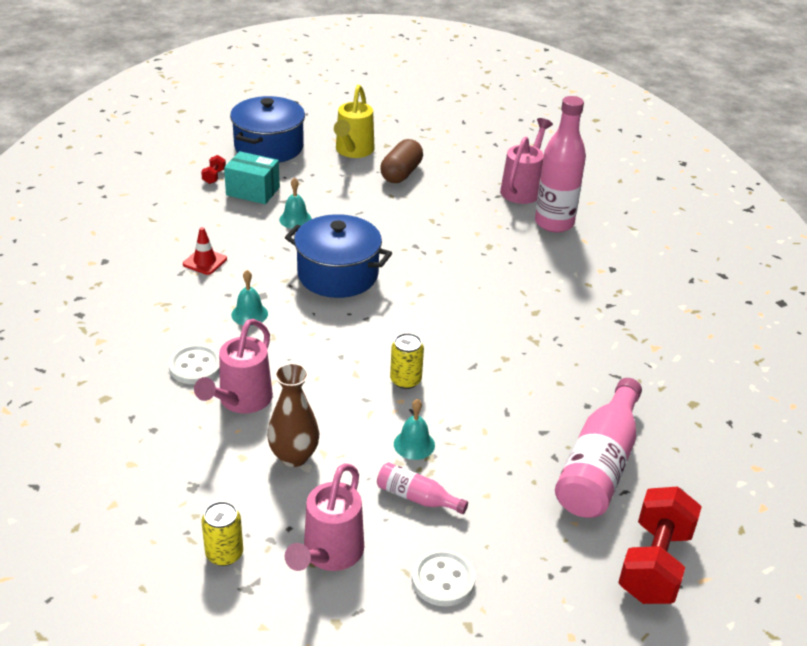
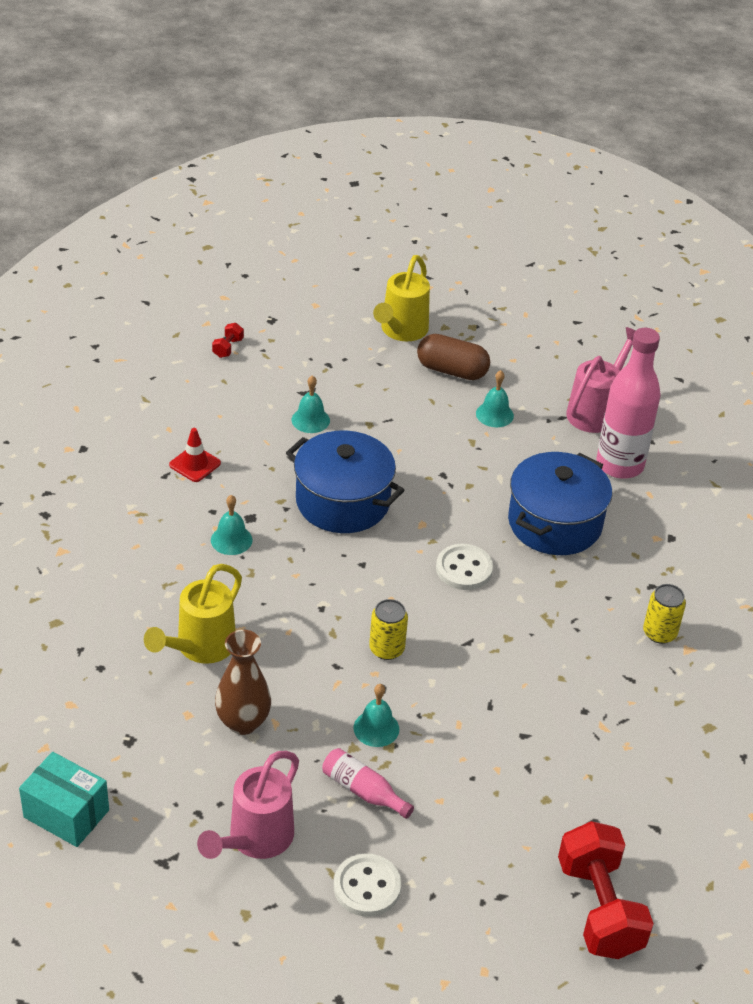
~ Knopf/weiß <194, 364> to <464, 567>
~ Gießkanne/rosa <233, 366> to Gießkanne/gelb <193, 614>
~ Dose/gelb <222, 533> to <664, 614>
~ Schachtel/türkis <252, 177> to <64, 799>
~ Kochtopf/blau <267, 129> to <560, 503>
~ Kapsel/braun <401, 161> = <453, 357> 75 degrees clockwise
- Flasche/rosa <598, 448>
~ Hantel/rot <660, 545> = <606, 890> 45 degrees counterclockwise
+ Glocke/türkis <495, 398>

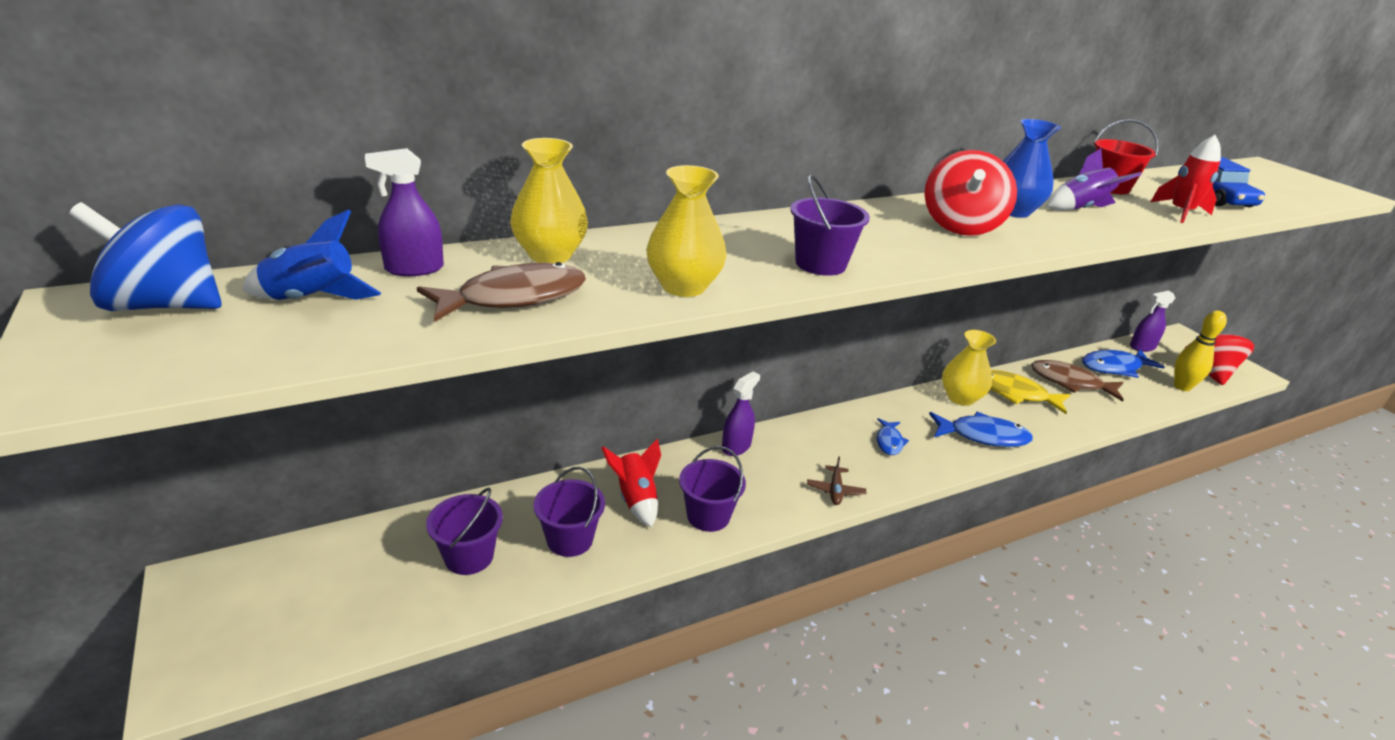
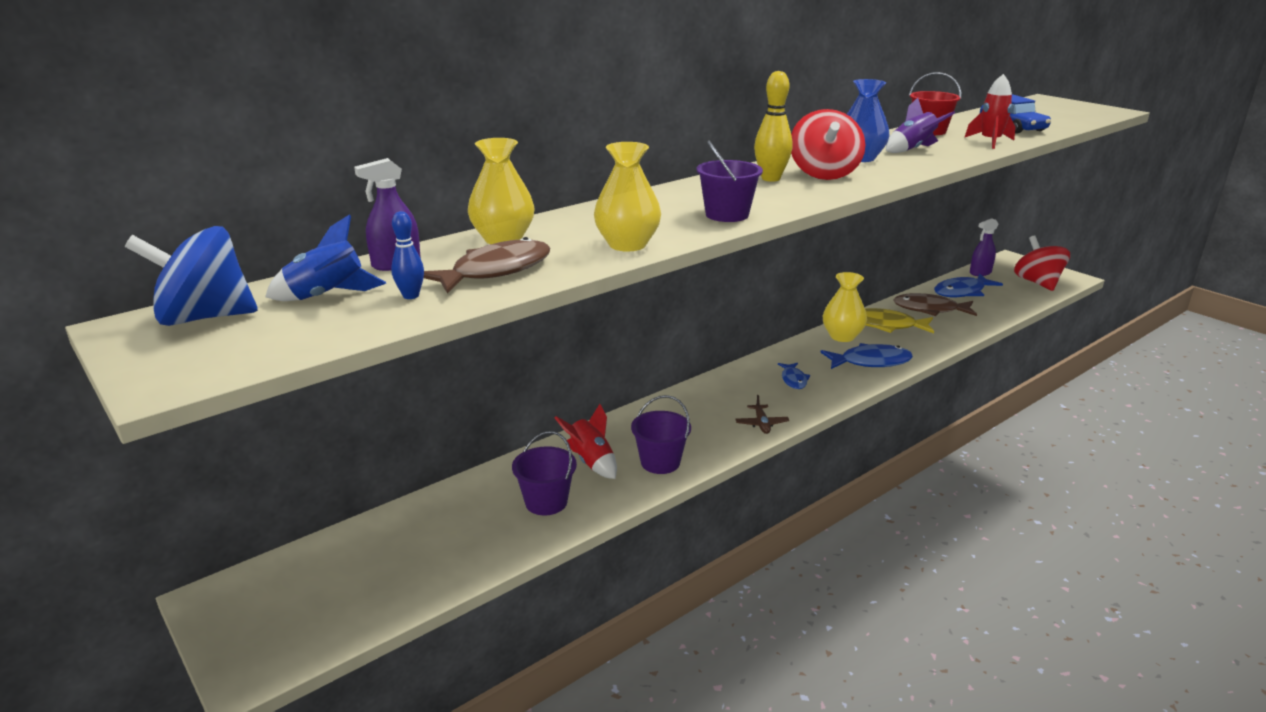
- Eimer/lila <464, 531>
- Sprühflasche/lila <741, 414>
~ Bowlingkegel/gelb <1200, 350> to <773, 126>
+ Bowlingkegel/blau <407, 255>

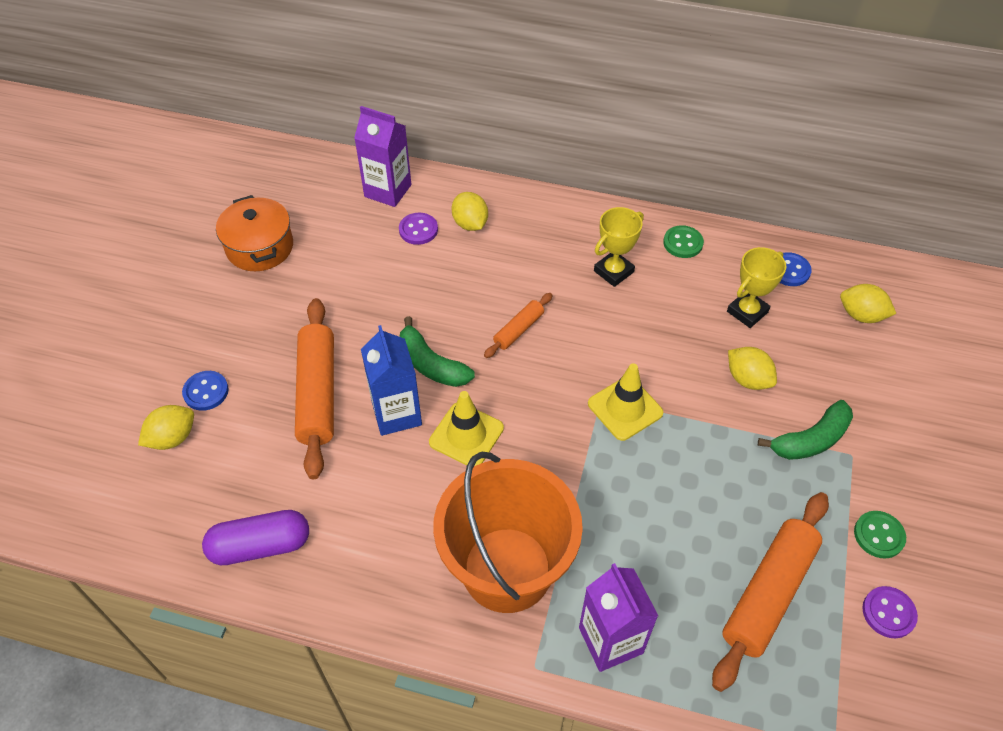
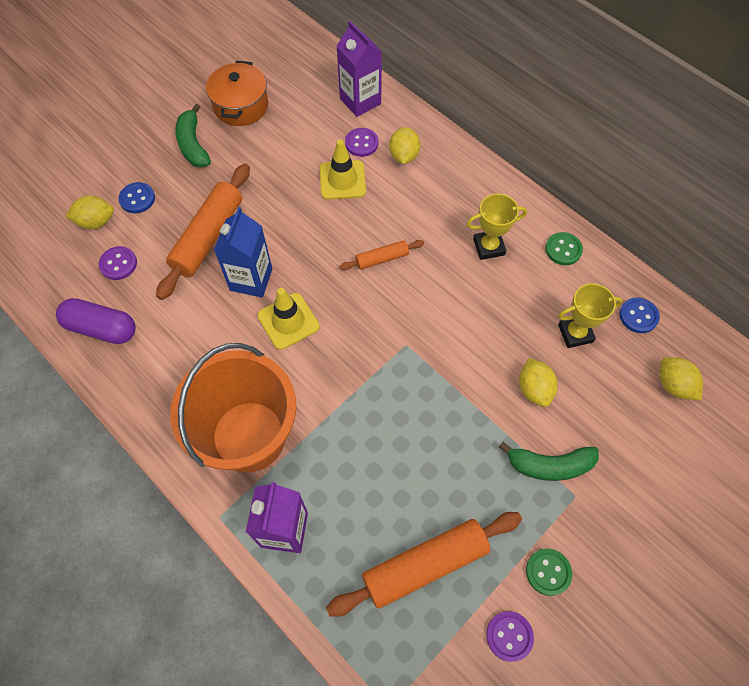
~ Banane/grün <437, 351> to <193, 135>
~ Leitkegel/gelb <625, 402> to <343, 170>
+ Knopf/lila <118, 263>

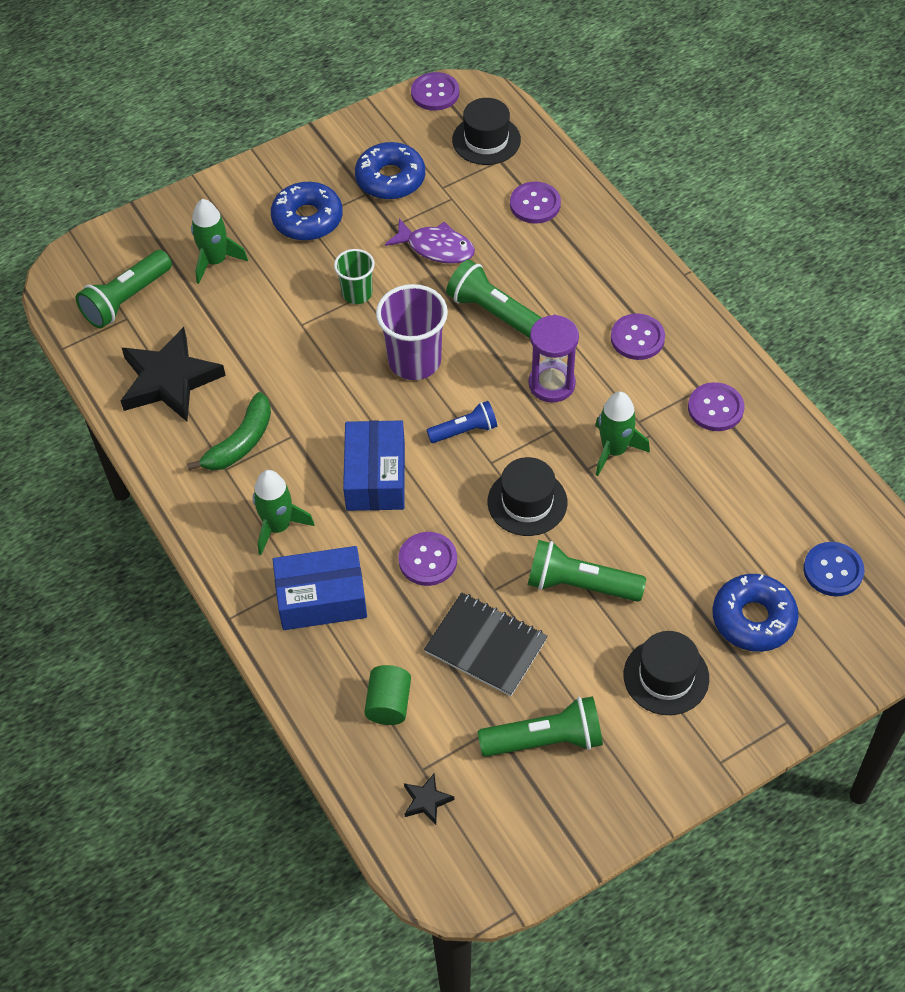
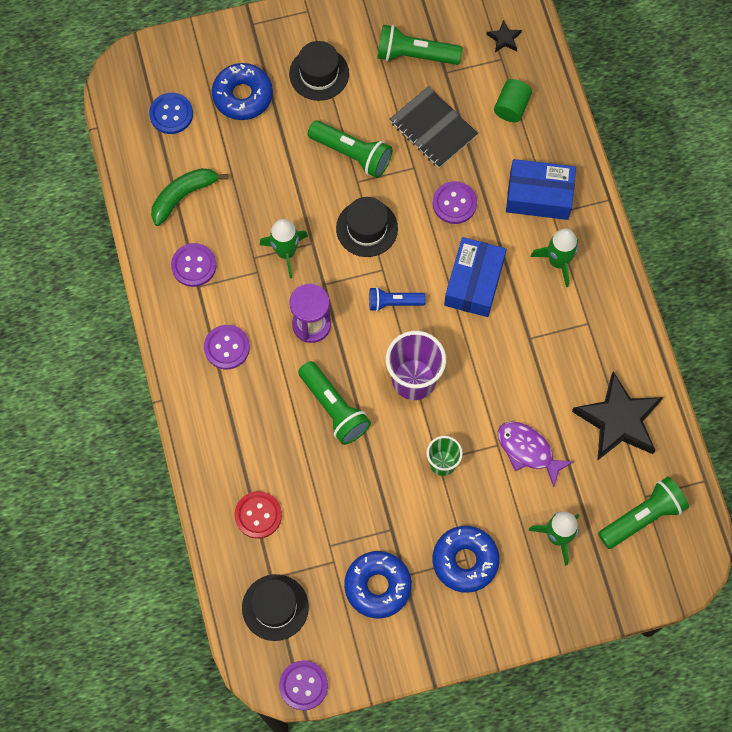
~ Banane/grün <229, 431> to <189, 197>
~ Fisch/lila <430, 241> to <536, 454>
~ Knopf/lila <535, 203> to Knopf/rot <258, 515>

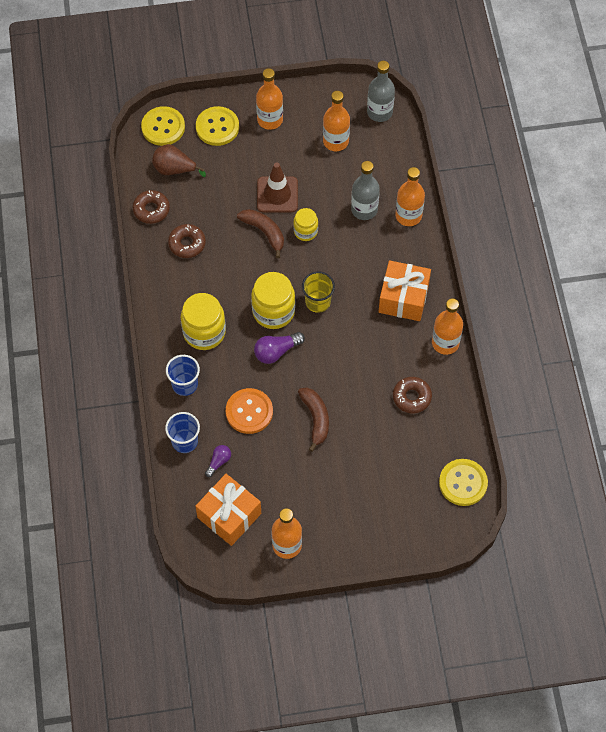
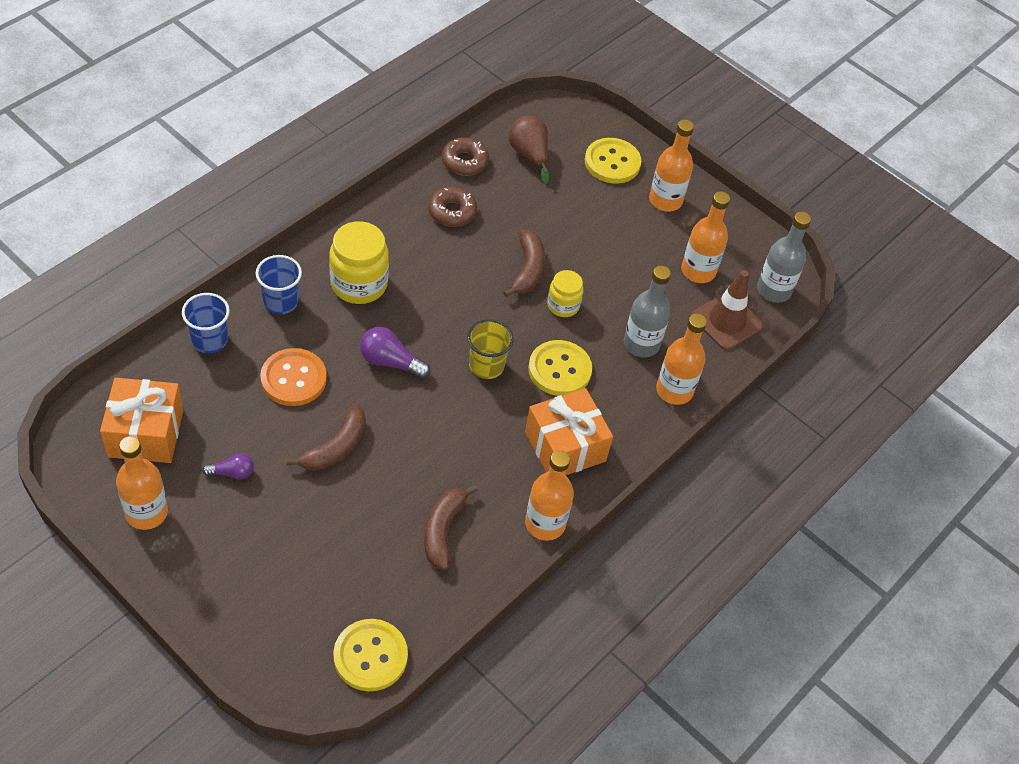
~ Knopf/gelb <163, 126> to <560, 368>
~ Glühbirne/lila <218, 461> to <228, 466>
- Einmachglas/gelb <273, 300>
~ Leitkegel/braun <277, 187> to <727, 310>
~ Donut/braun <412, 395> to Banane/braun <451, 527>

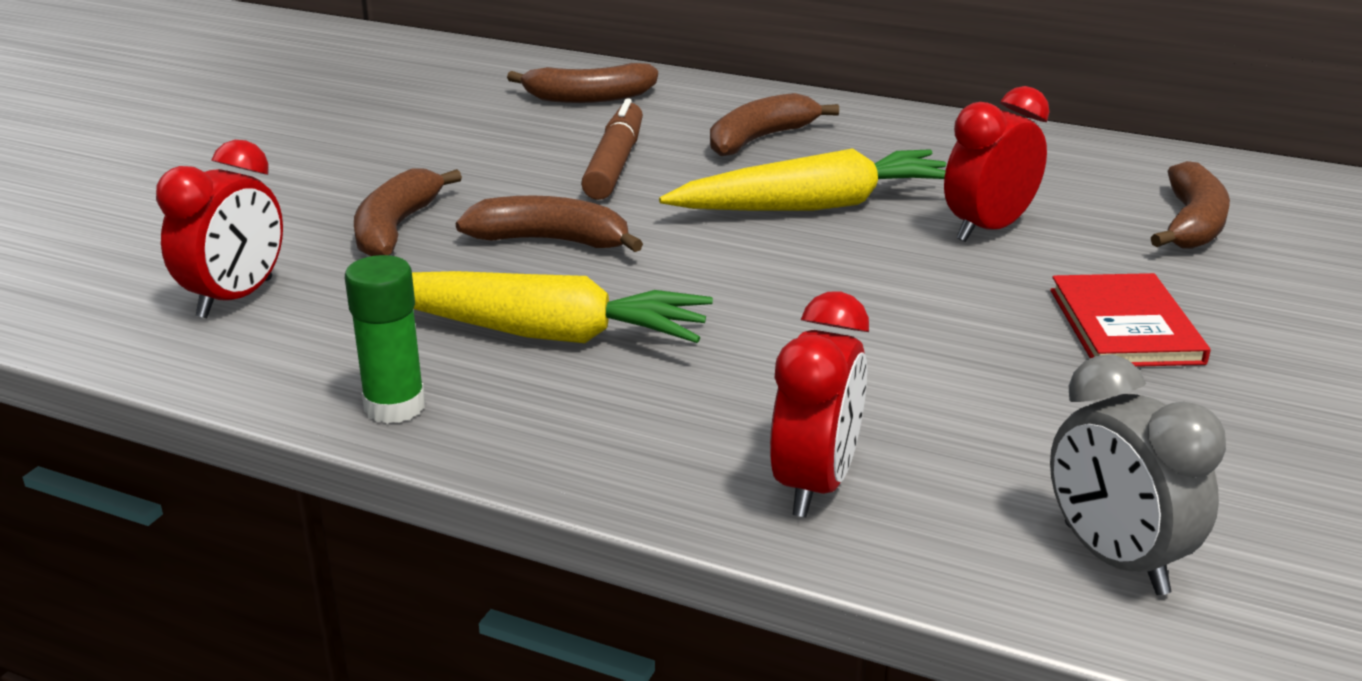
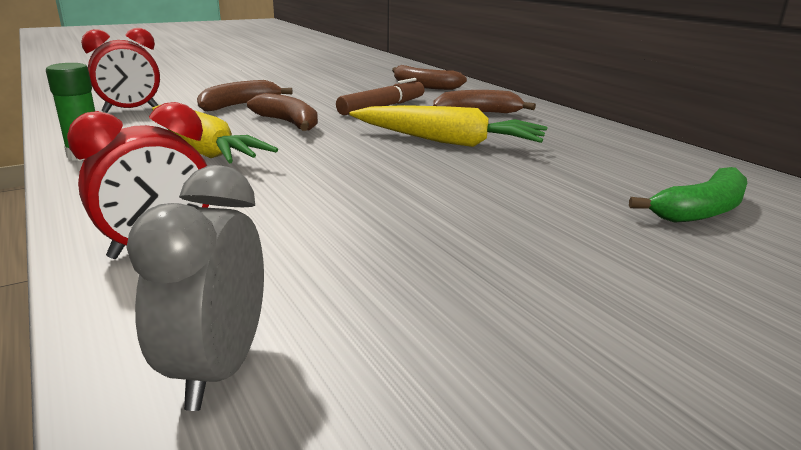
- Wecker/rot <997, 164>
- Buch/rot <1130, 320>
~ Banane/braun <1190, 205> to Banane/grün <688, 195>

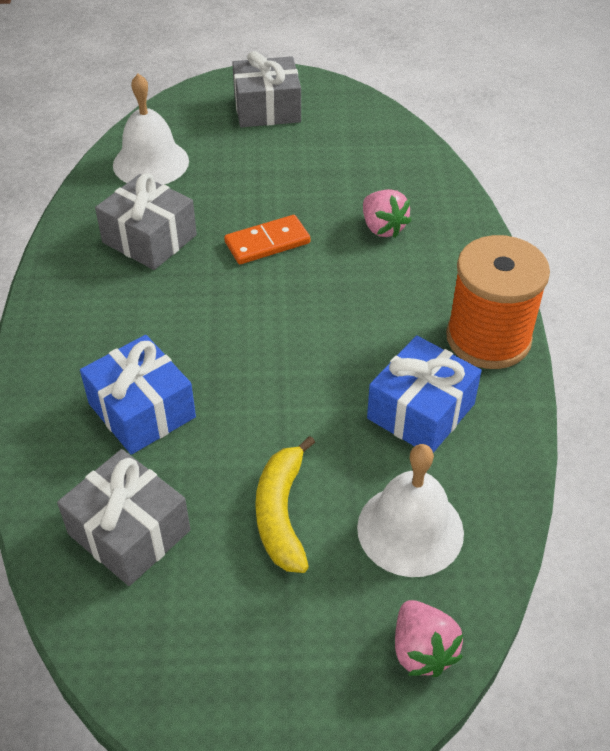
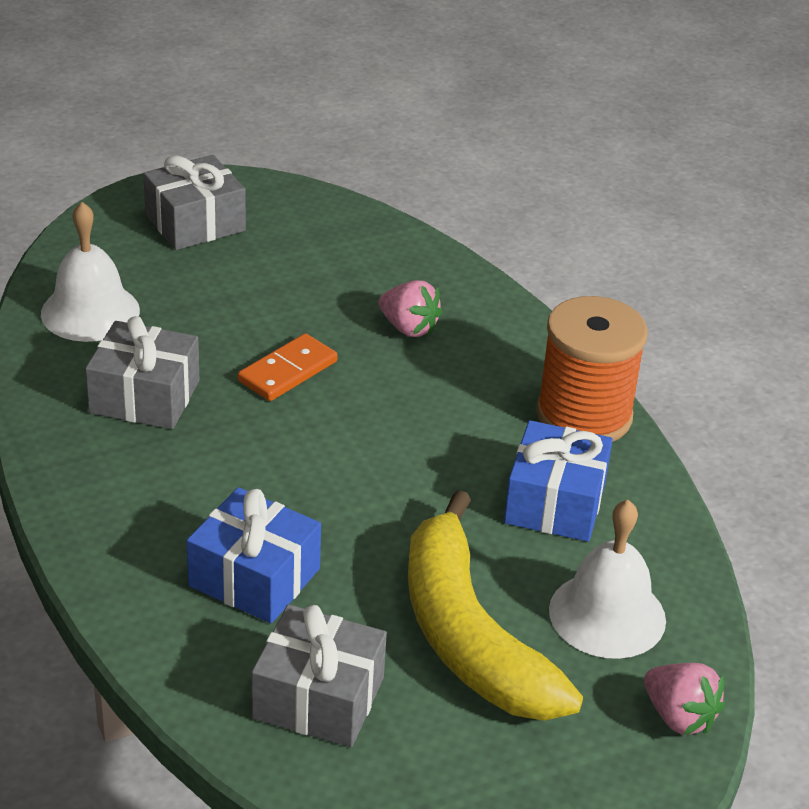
~ Banane/gelb <285, 504> = <495, 605> x1.74

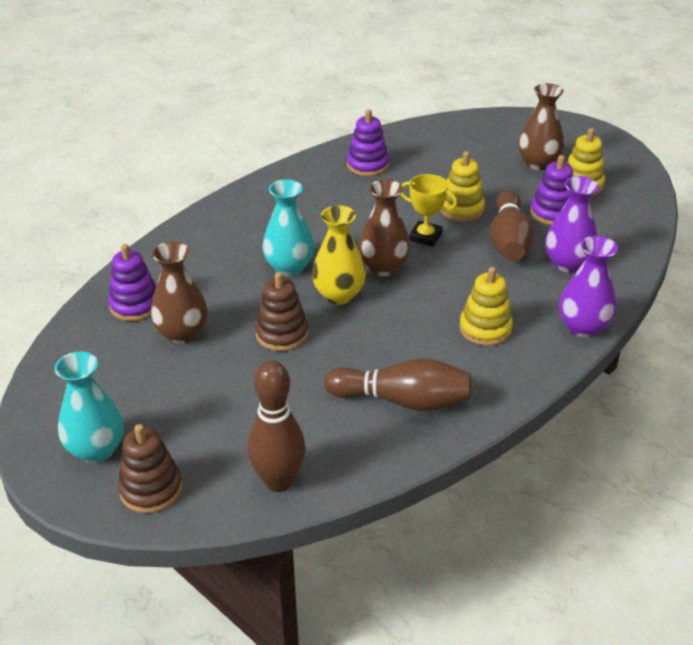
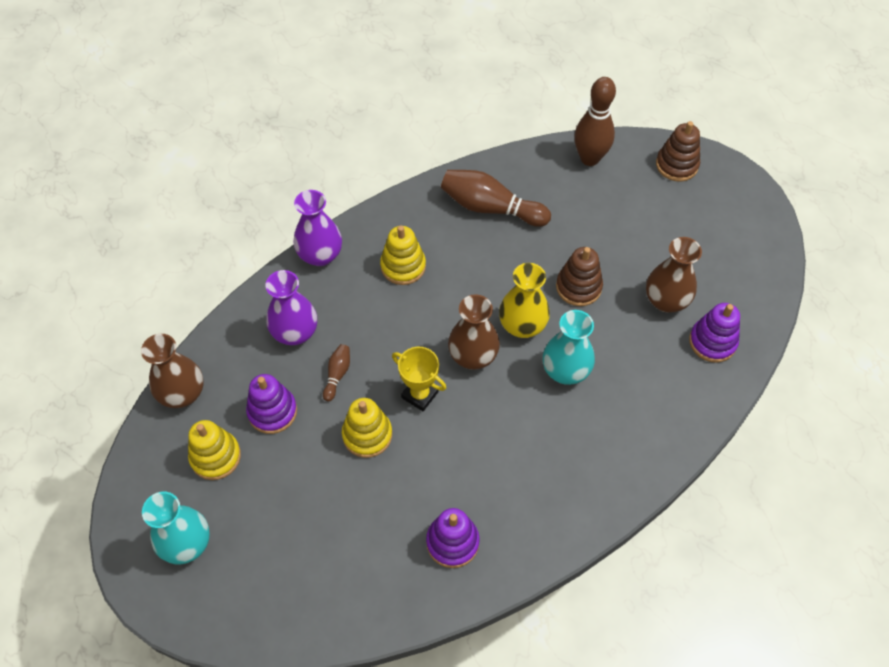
~ Vase/türkis <89, 407> to <176, 528>
~ Bowlingkegel/braun <512, 225> = <336, 373> x0.48
~ Vase/braun <541, 126> to <172, 371>

